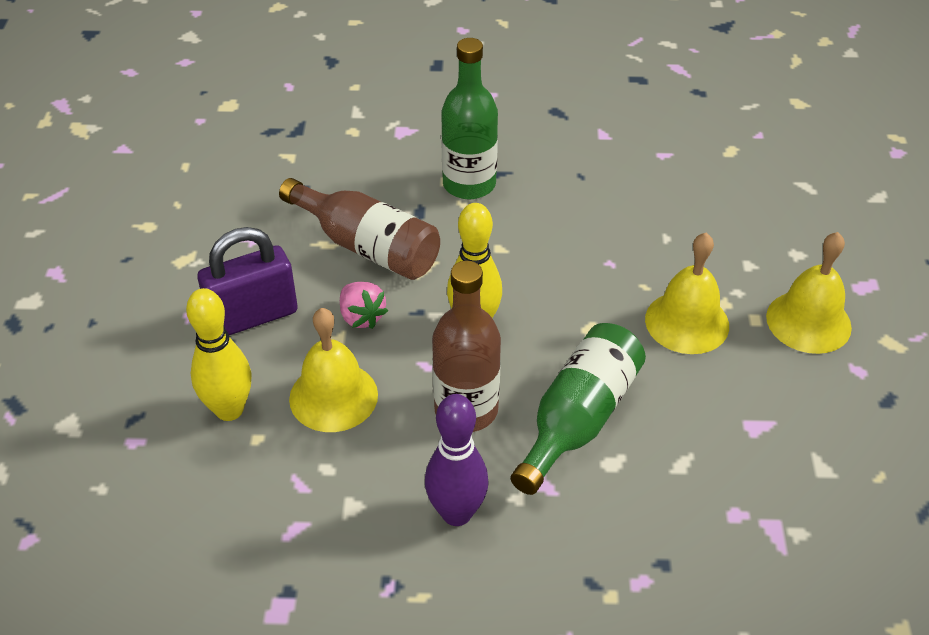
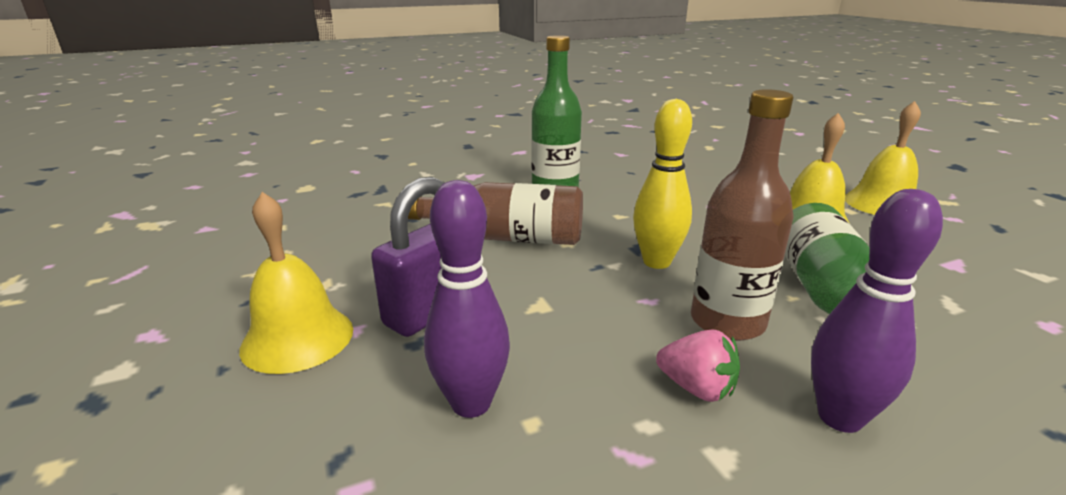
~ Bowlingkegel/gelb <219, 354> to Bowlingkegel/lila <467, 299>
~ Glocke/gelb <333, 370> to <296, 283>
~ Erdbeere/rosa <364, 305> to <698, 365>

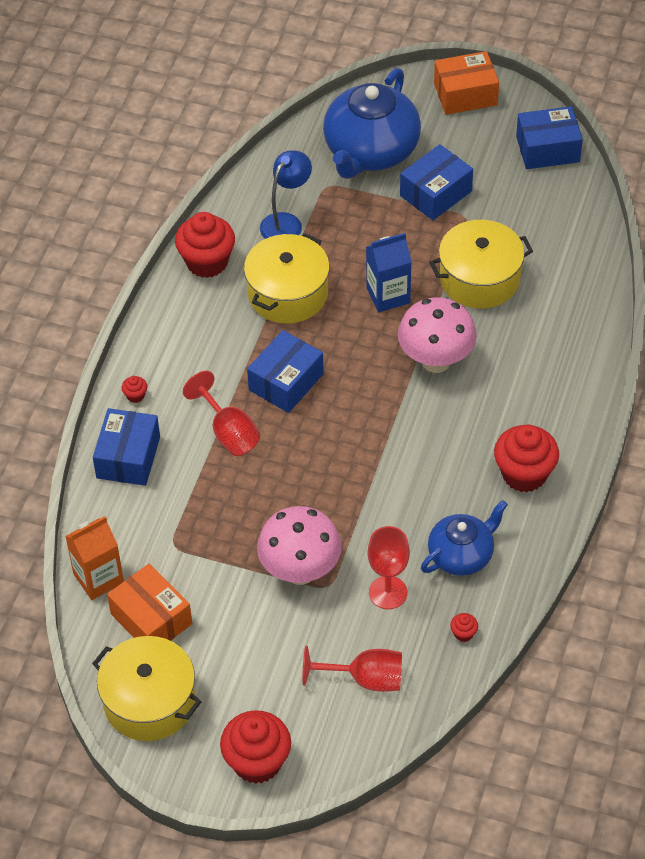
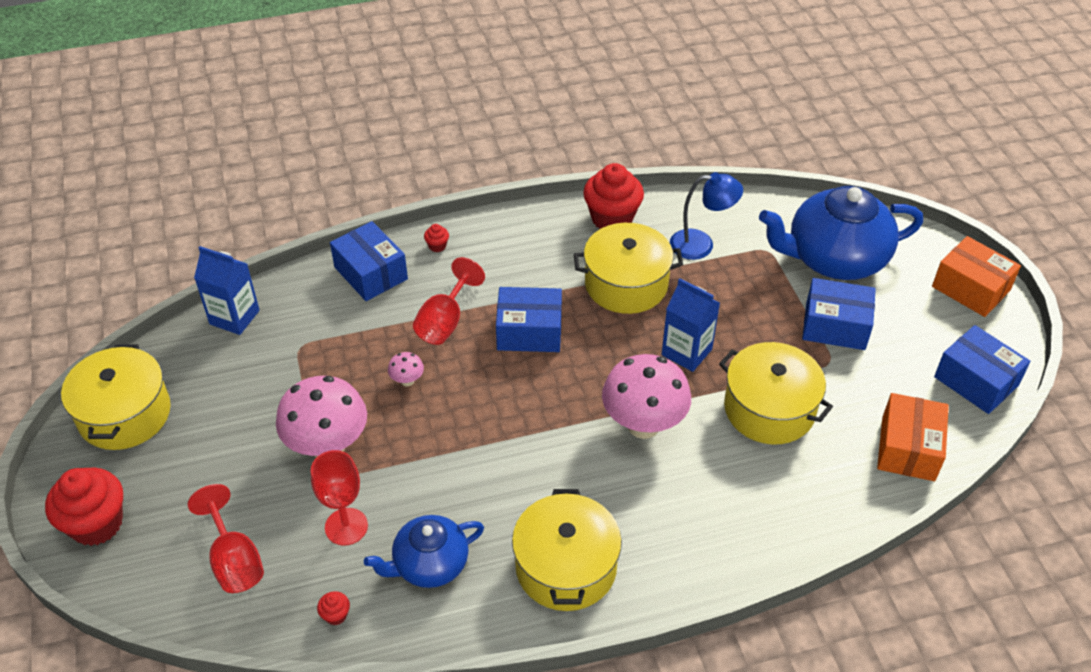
~ Getränkekarton/orange <94, 558> to Getränkekarton/blau <227, 290>
~ Schachtel/blau <126, 447> = <369, 261> 75 degrees clockwise
~ Schachtel/orange <149, 602> to <913, 437>
~ Teekanne/blau <464, 538> = <424, 551> 135 degrees clockwise
~ Muffin/rot <526, 458> to Kochtopf/gelb <567, 550>
+ Pilz/rosa <406, 369>

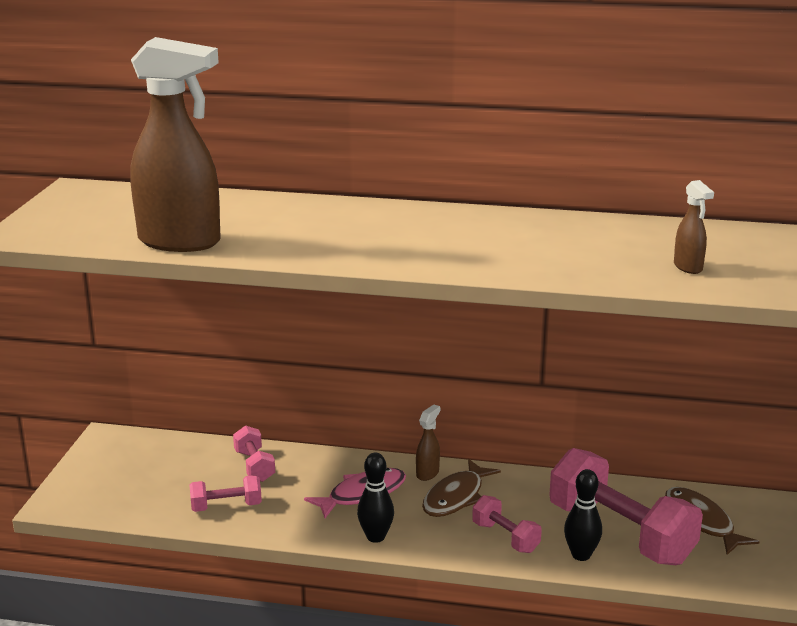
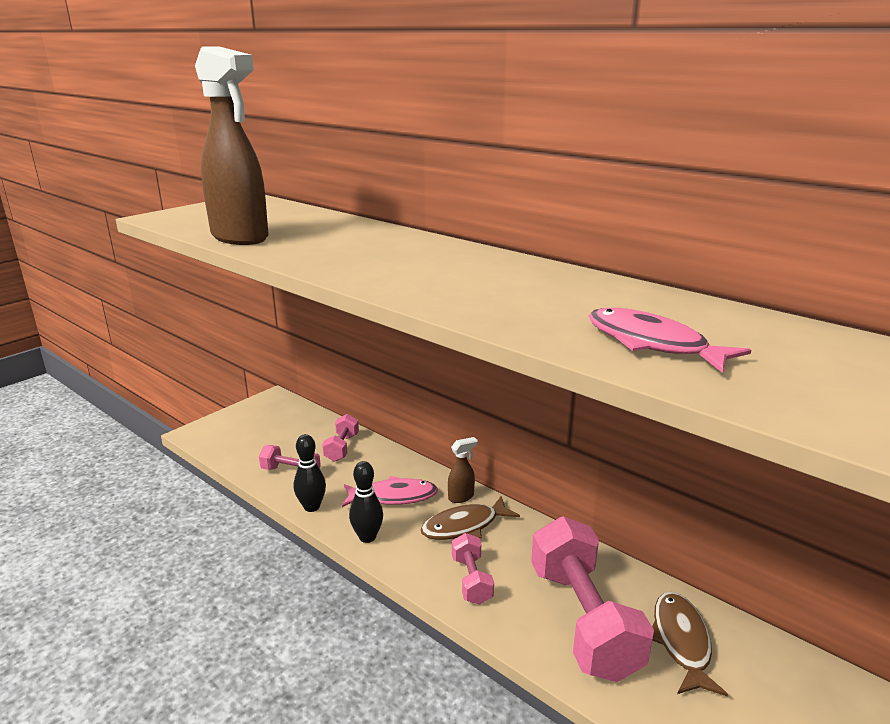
~ Bowlingkegel/schwarz <583, 515> to <310, 473>
~ Sprühflasche/braun <694, 227> to Fisch/rosa <669, 340>

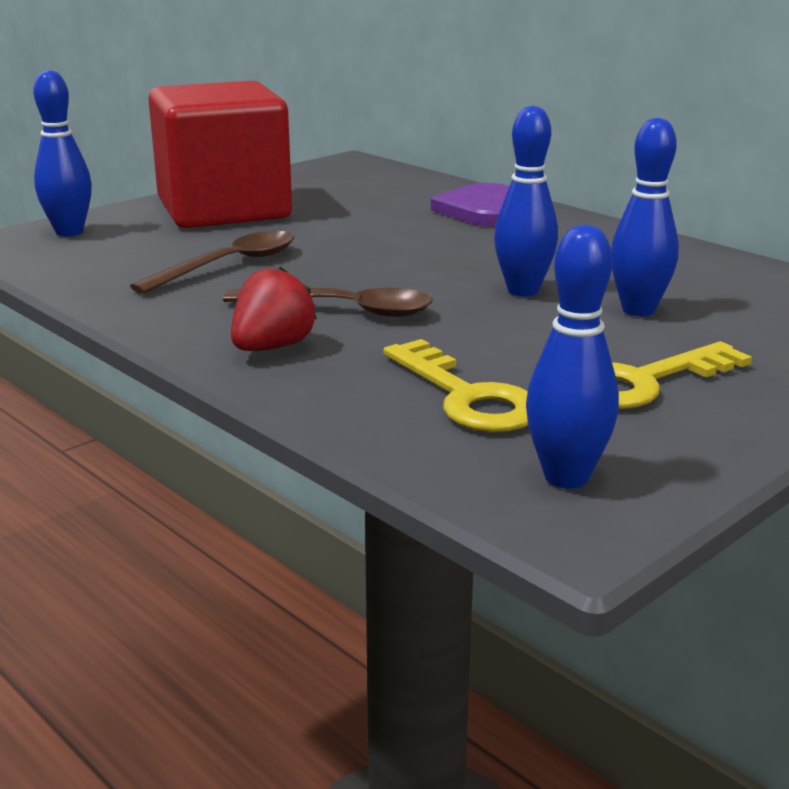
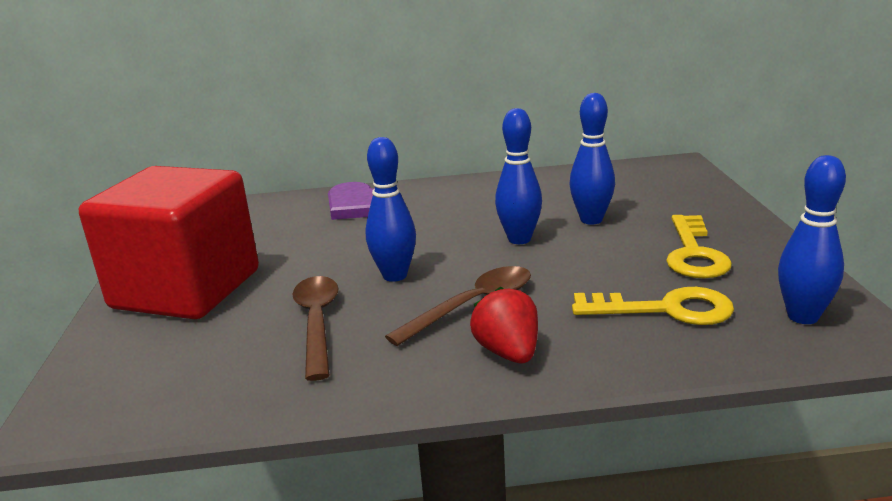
~ Bowlingkegel/blau <62, 153> to <390, 209>

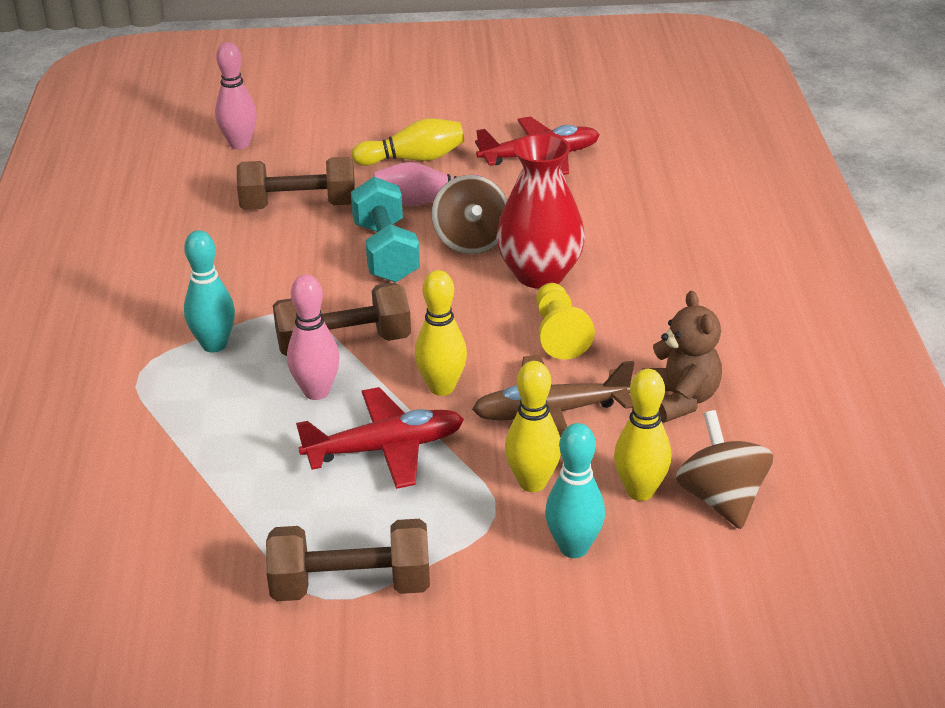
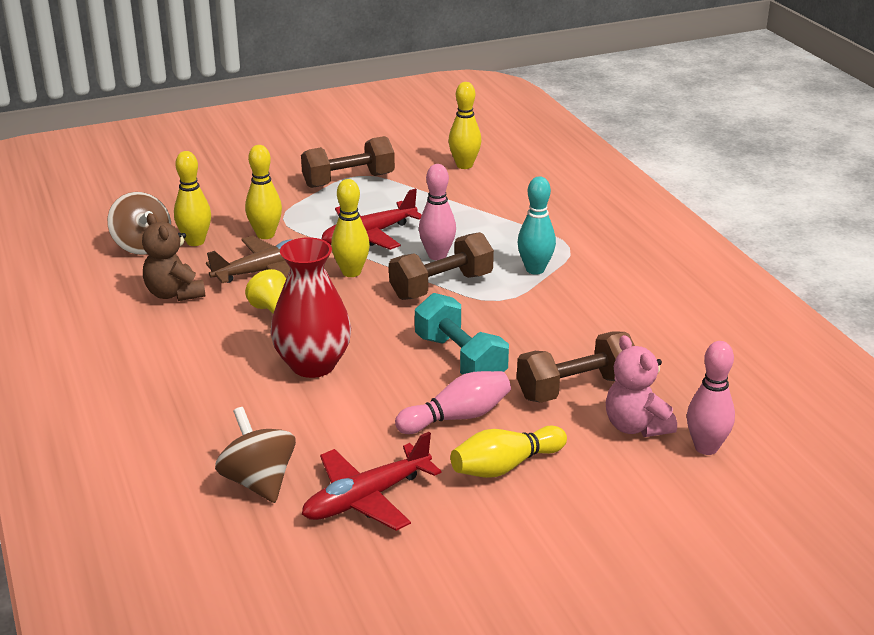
~ Kreisel/braun <469, 214> to <255, 455>
- Bowlingkegel/türkis <575, 490>
+ Bowlingkegel/gelb <464, 125>
+ Teddybär/rosa <641, 386>

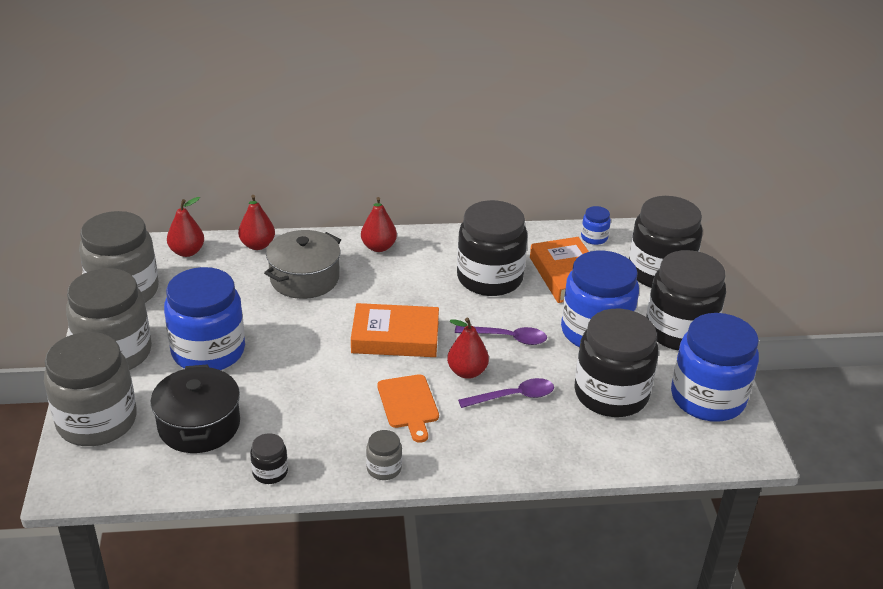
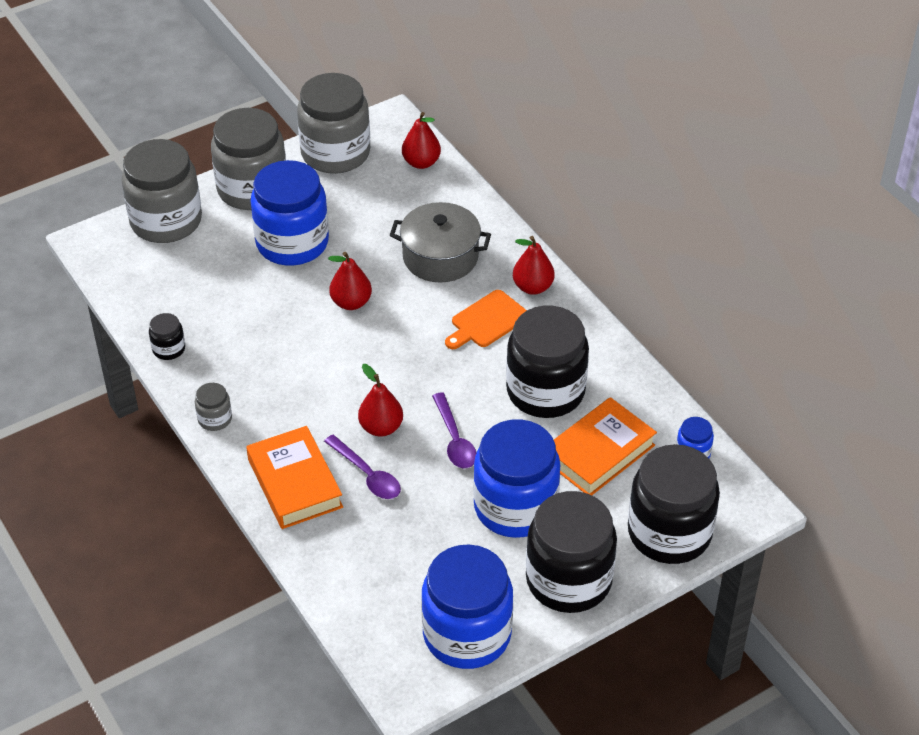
- Kochtopf/schwarz <195, 408>
~ Birne/rot <256, 222> to <350, 281>
~ Buch/orange <395, 330> to <294, 477>
~ Schneidebrett/orange <408, 408> to <486, 319>
- Einmachglas/schwarz <617, 363>

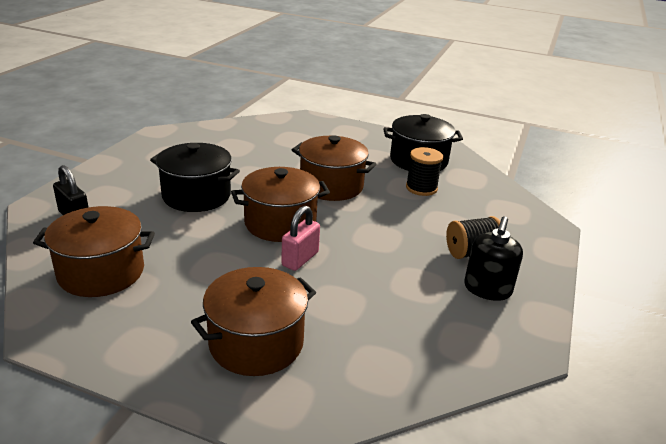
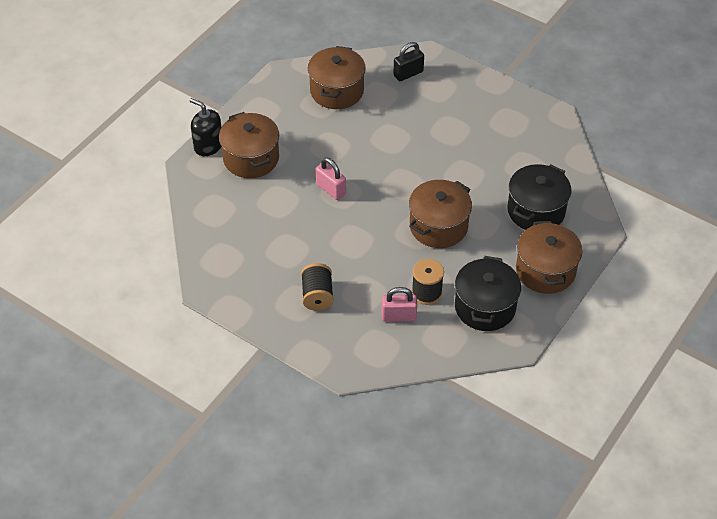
~ Kochtopf/schwarz <195, 177> to <539, 197>
~ Kochtopf/braun <280, 204> to <549, 257>
~ Seifenspender/schwarz <493, 258> to <205, 127>
+ Vorhängeschloss/rosa <399, 304>

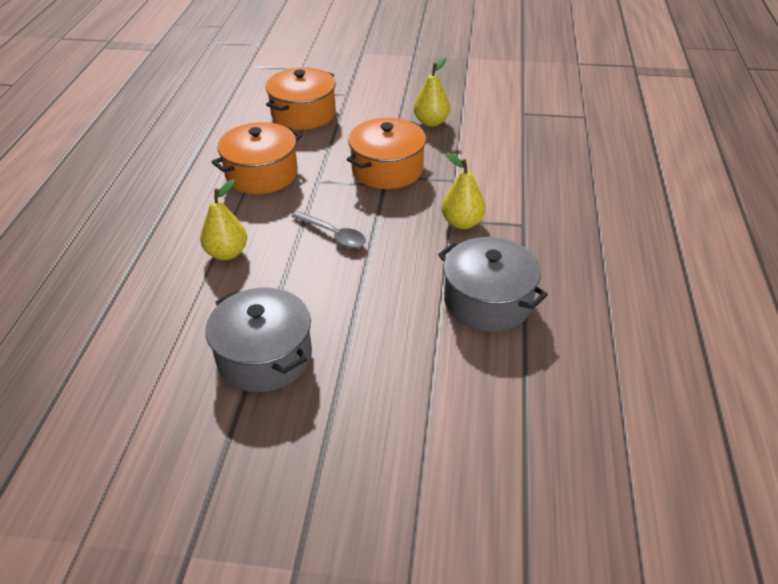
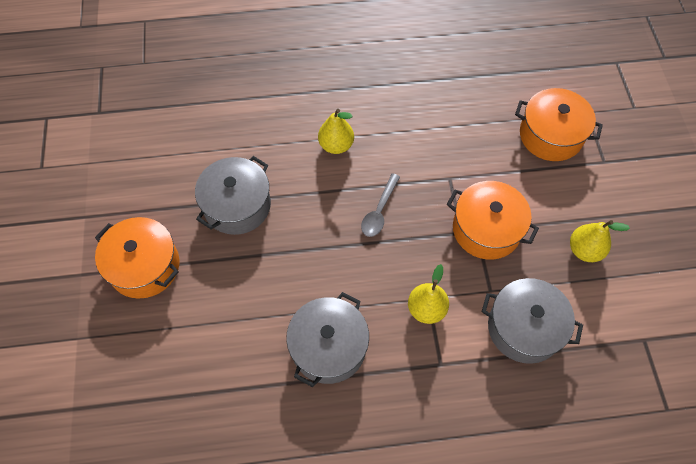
~ Kochtopf/orange <257, 158> to <137, 258>
+ Kochtopf/grau <532, 321>

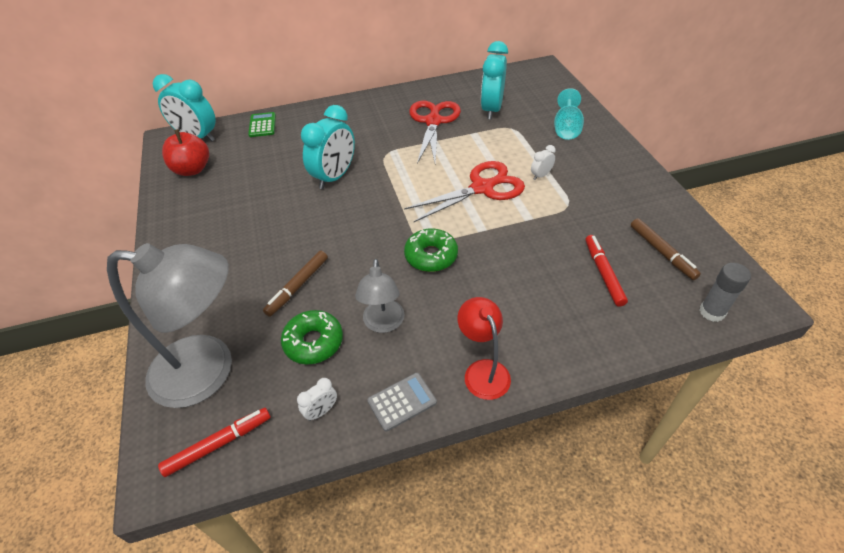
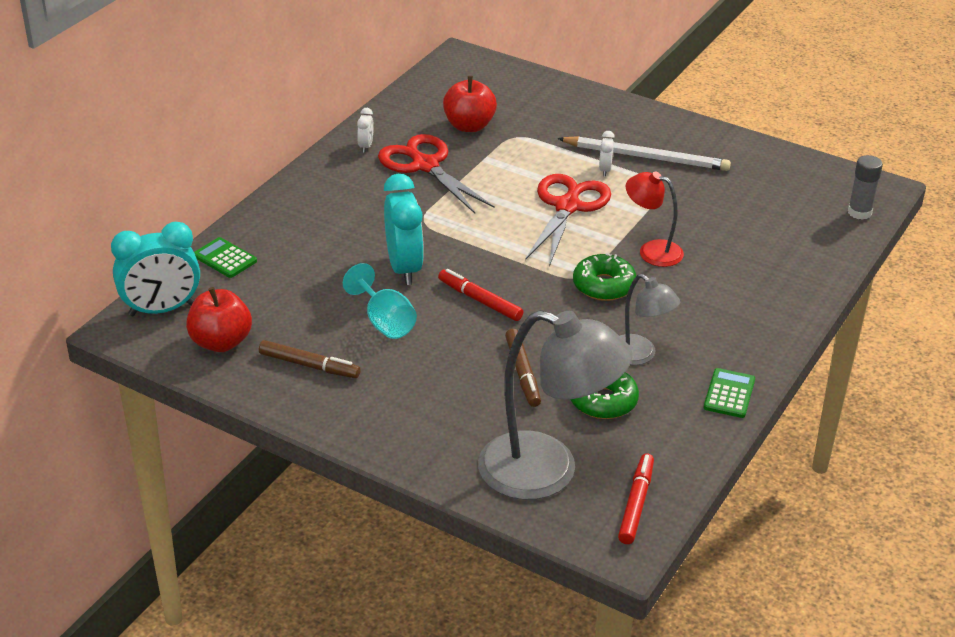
~ Lampe/grau <169, 325> = <555, 405> 60 degrees clockwise
~ Wecker/weiß <317, 399> to <365, 130>
~ Taschenrechner/grau <402, 402> to Taschenrechner/grün <729, 393>
~ Lampe/rot <484, 348> to <655, 219>
~ Wecker/türkis <494, 80> to Apfel/rot <470, 104>
~ Kelch/türkis <569, 114> to <380, 301>
~ Filzstift/rot <606, 271> to <480, 295>
~ Filzstift/braun <666, 249> to <309, 359>
+ Bleistift/weiß <644, 153>

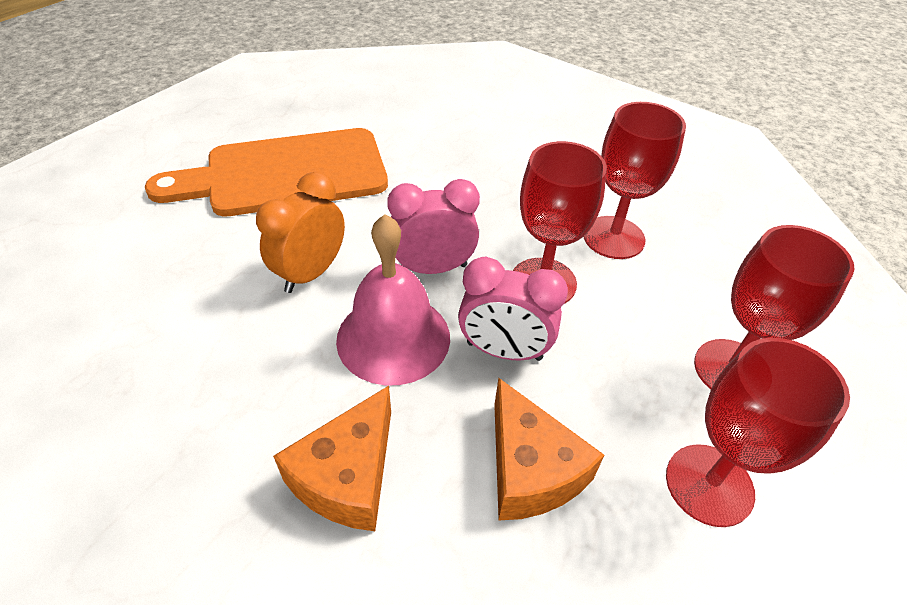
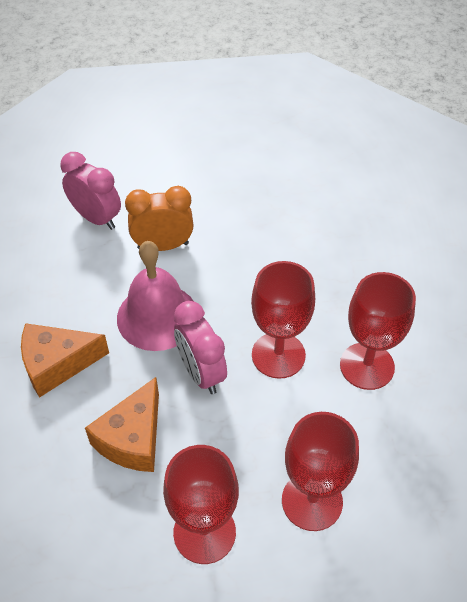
- Schneidebrett/orange <266, 172>
~ Wecker/rosa <433, 226> to <91, 191>

